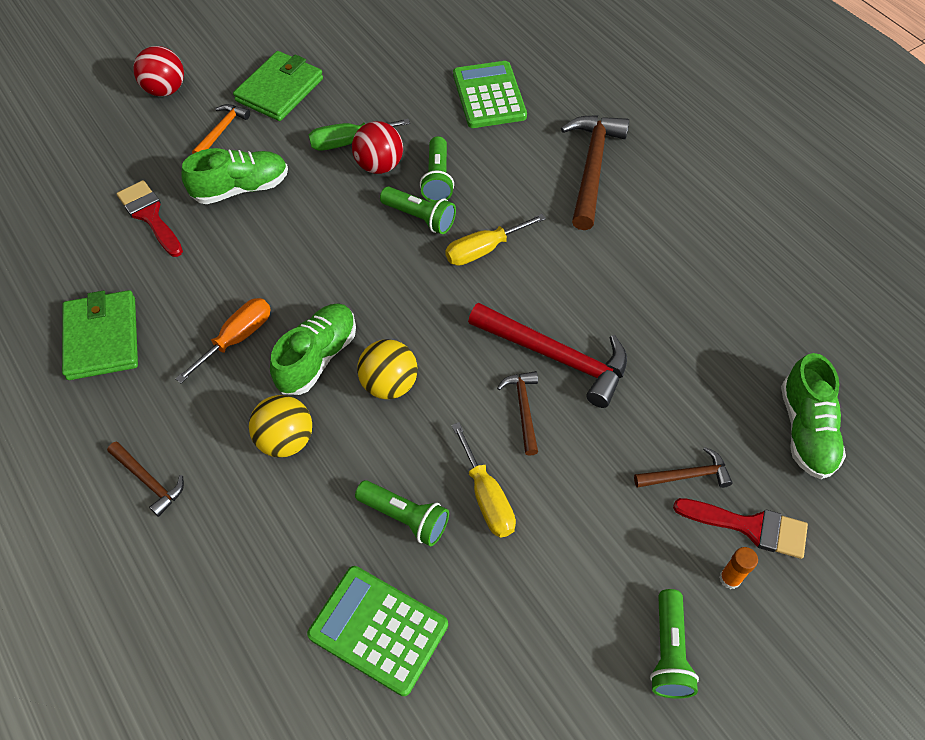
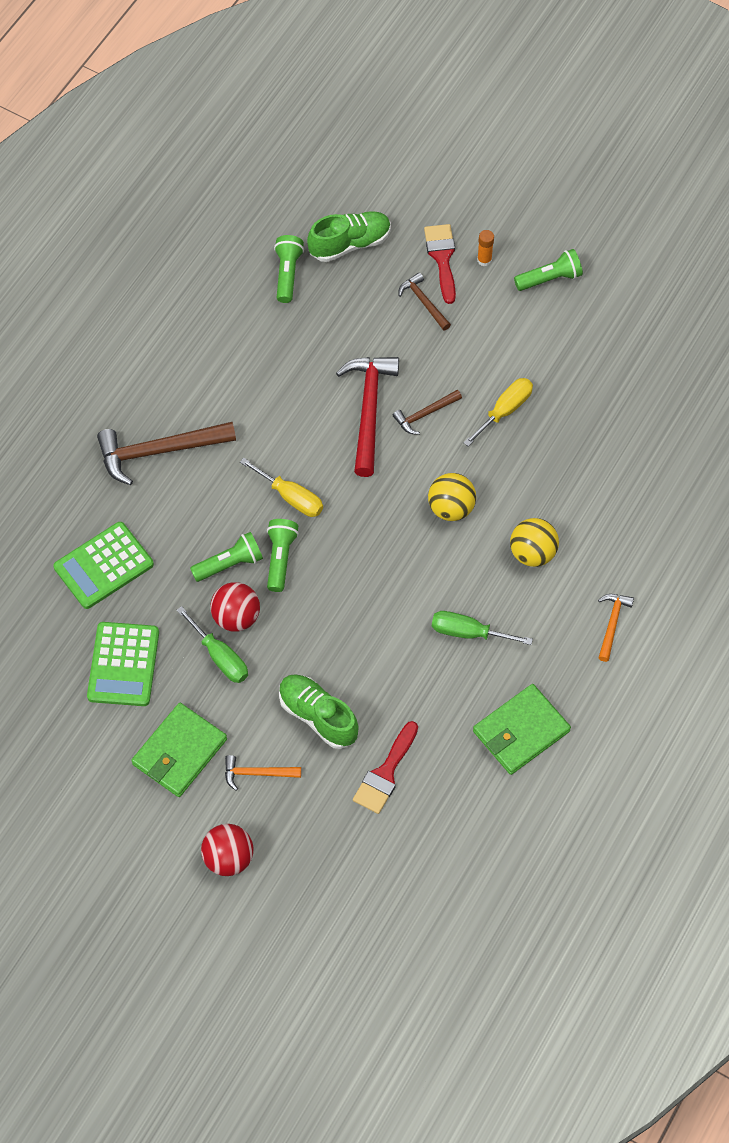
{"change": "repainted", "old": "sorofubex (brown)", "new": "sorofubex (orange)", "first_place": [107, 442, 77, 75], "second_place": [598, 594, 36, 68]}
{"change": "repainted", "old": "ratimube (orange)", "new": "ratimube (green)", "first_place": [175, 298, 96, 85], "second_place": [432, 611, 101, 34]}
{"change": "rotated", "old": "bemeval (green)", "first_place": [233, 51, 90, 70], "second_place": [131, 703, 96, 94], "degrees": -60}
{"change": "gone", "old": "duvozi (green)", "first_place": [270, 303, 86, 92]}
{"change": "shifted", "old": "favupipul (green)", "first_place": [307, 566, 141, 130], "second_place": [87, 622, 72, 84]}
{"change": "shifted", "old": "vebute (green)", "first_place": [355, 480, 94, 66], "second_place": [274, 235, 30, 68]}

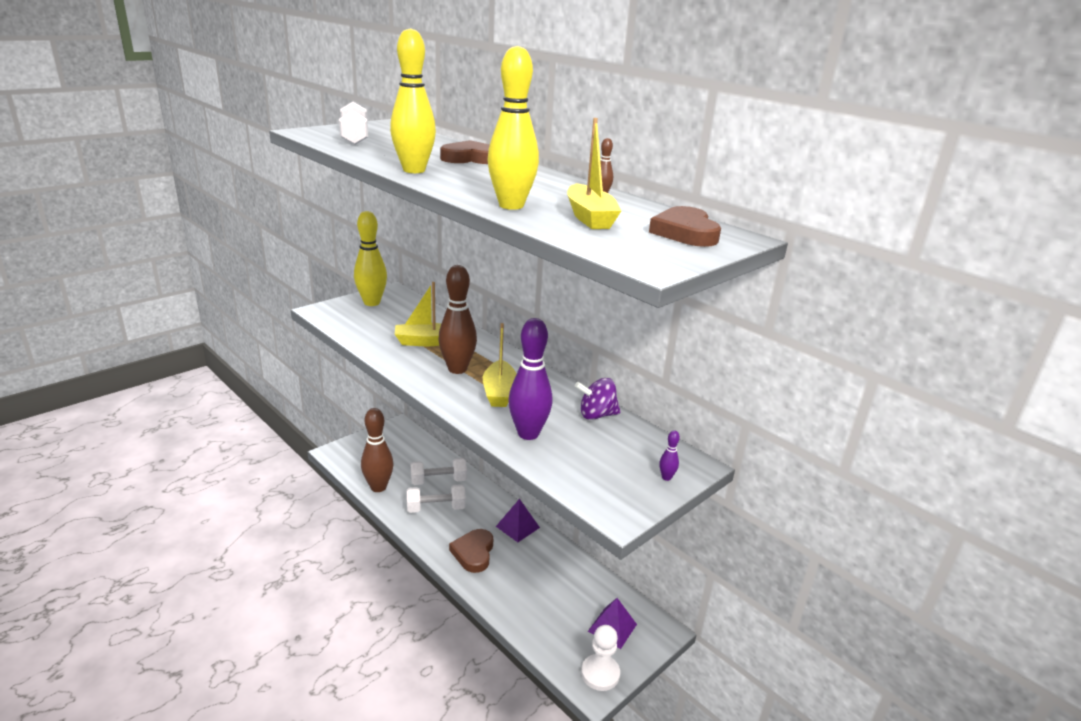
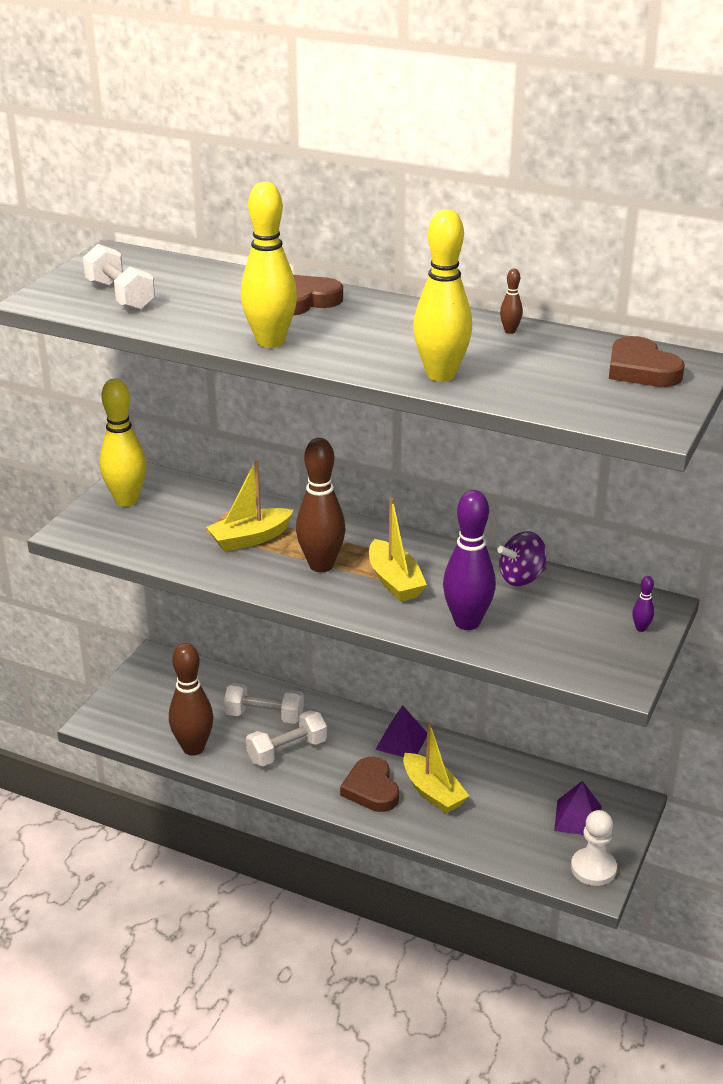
{"change": "rotated", "old": "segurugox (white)", "first_place": [411, 458, 56, 27], "second_place": [224, 683, 80, 41], "degrees": 45}
{"change": "shifted", "old": "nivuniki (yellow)", "first_place": [567, 118, 54, 111], "second_place": [403, 722, 66, 91]}

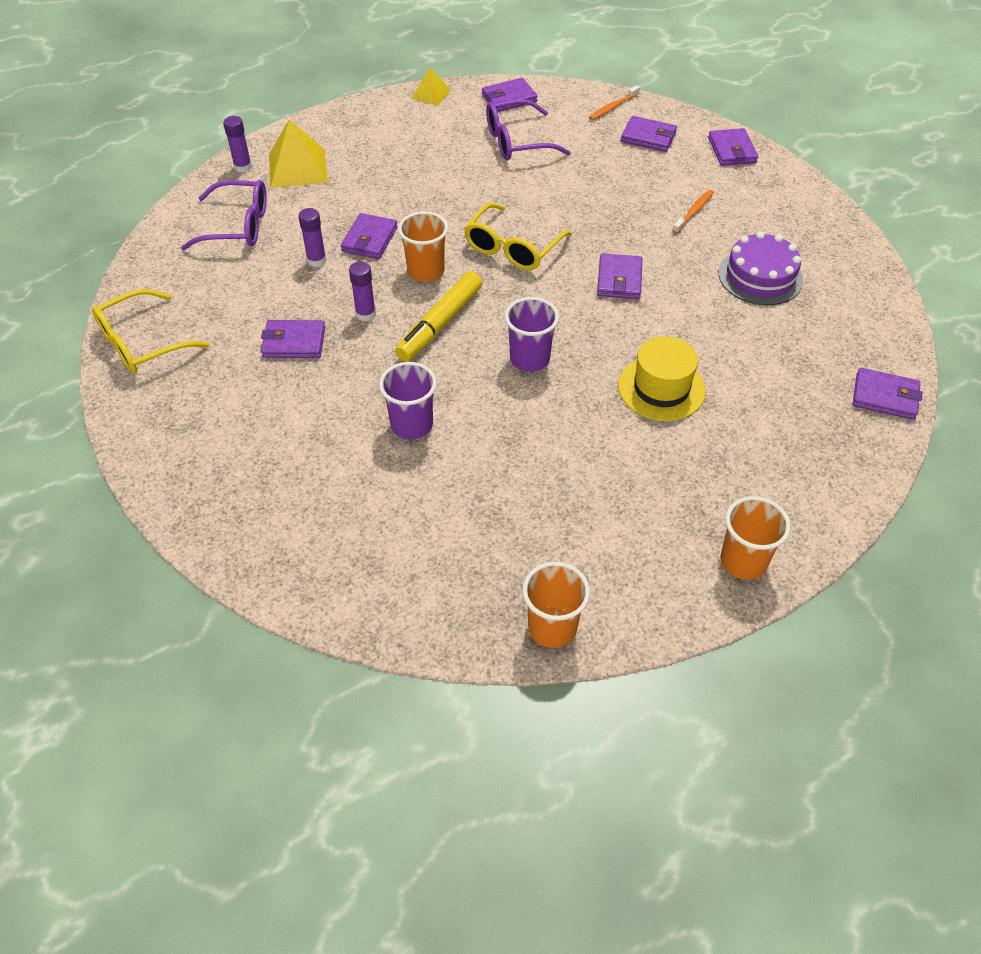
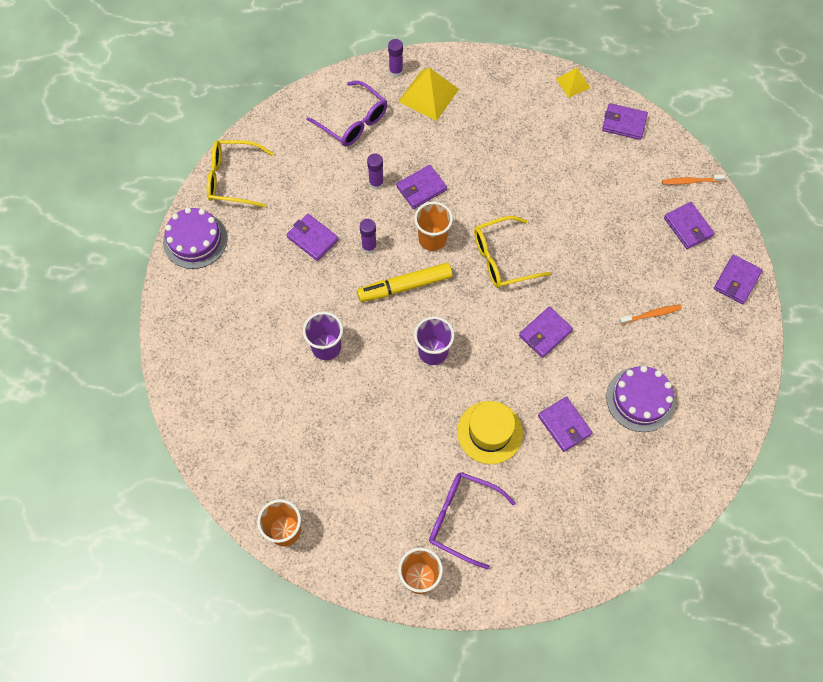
{"change": "shifted", "old": "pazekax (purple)", "first_place": [486, 99, 85, 61], "second_place": [429, 472, 87, 98]}
{"change": "shifted", "old": "bemeval (purple)", "first_place": [852, 368, 70, 52], "second_place": [538, 397, 55, 55]}
{"change": "new", "new": "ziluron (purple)", "second_place": [163, 207, 64, 62]}

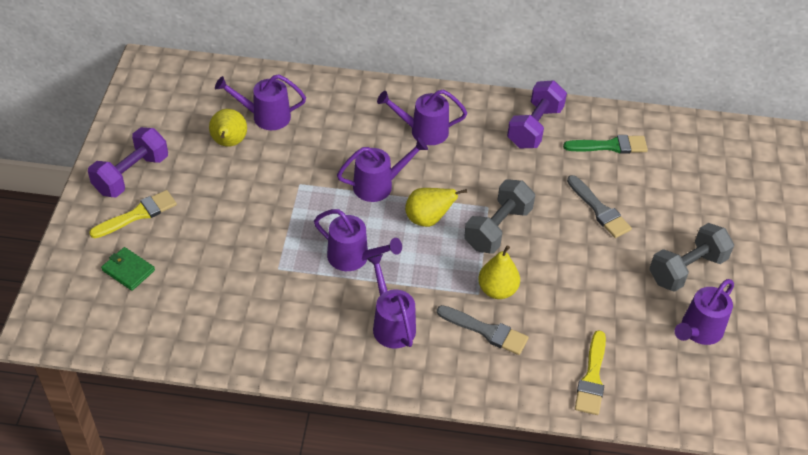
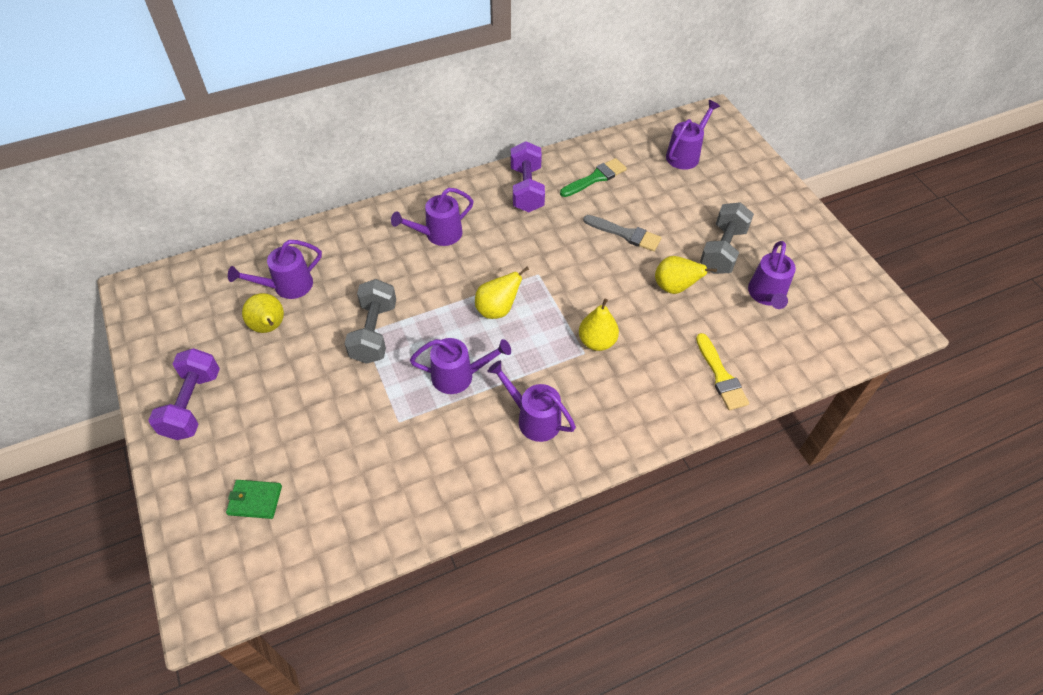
{"change": "gone", "old": "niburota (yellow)", "first_place": [89, 190, 88, 48]}
{"change": "shifted", "old": "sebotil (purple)", "first_place": [337, 137, 91, 65], "second_place": [666, 100, 54, 70]}
{"change": "gone", "old": "niburota (grey)", "first_place": [437, 305, 92, 50]}
{"change": "shifted", "old": "segurugox (grey)", "first_place": [464, 179, 71, 74], "second_place": [344, 279, 52, 85]}
{"change": "new", "new": "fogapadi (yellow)", "second_place": [655, 256, 62, 38]}

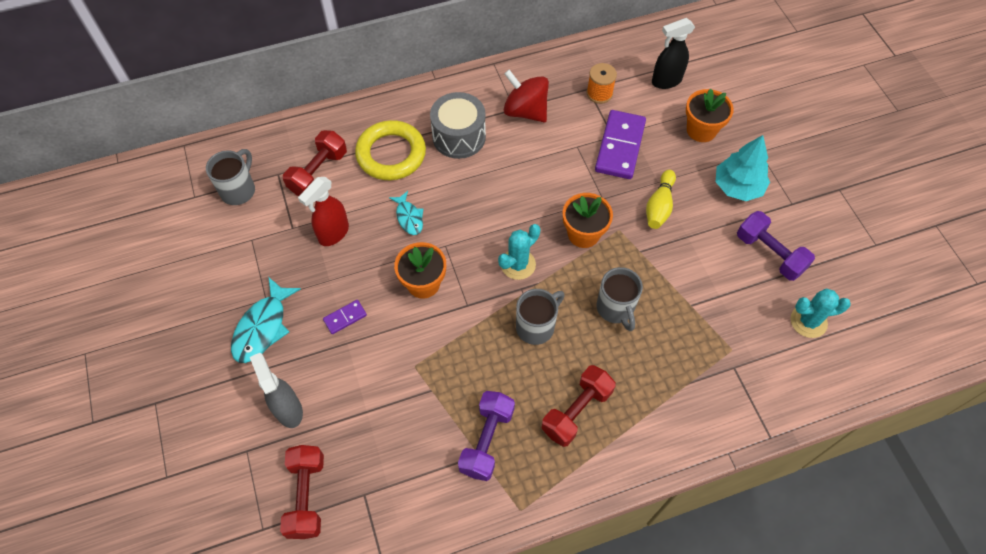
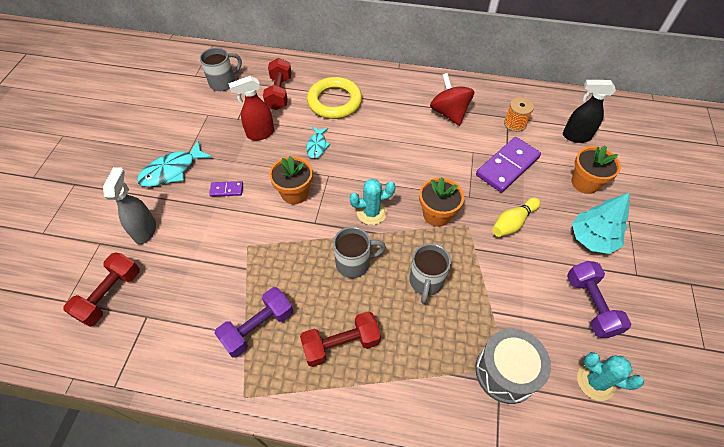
{"change": "rotated", "old": "segurugox (red)", "first_place": [283, 130, 64, 66], "second_place": [263, 58, 29, 52], "degrees": -60}
{"change": "shifted", "old": "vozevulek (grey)", "first_place": [430, 92, 56, 67], "second_place": [475, 329, 76, 75]}

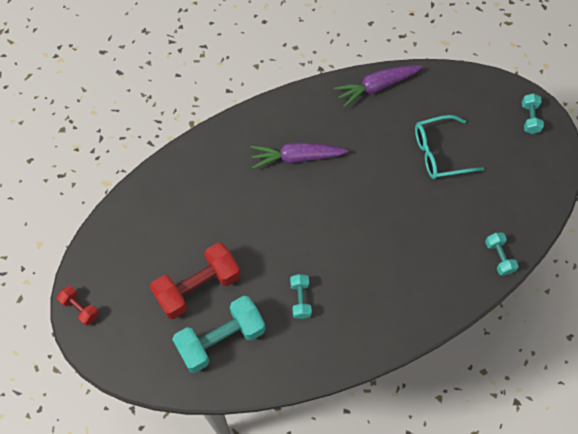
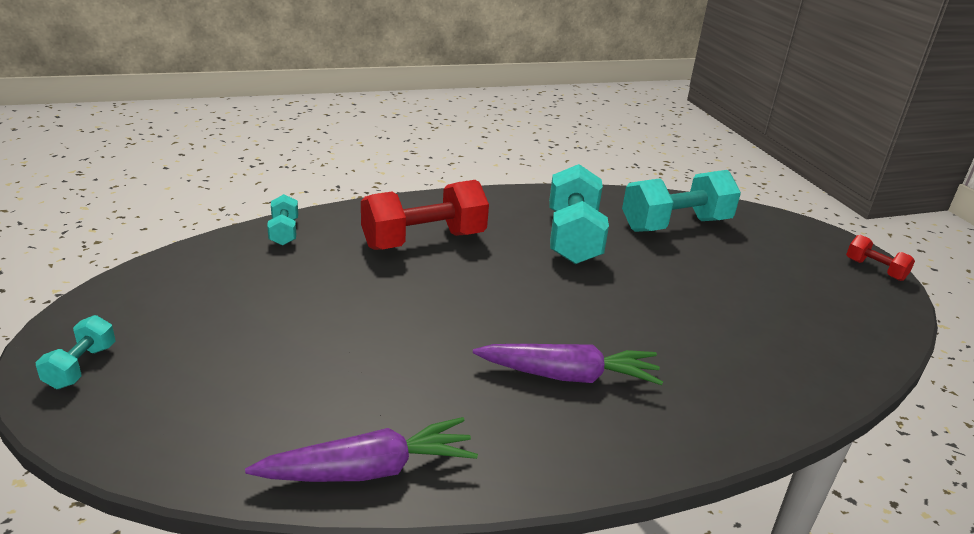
{"change": "shifted", "old": "segurugox (red)", "first_place": [150, 243, 91, 76], "second_place": [361, 180, 128, 70]}
{"change": "scaled", "old": "segurugox (turquoise)", "first_place": [290, 274, 22, 45], "second_place": [549, 164, 60, 100], "factor": 2.04}
{"change": "gone", "old": "pazekax (turquoise)", "first_place": [415, 115, 69, 64]}

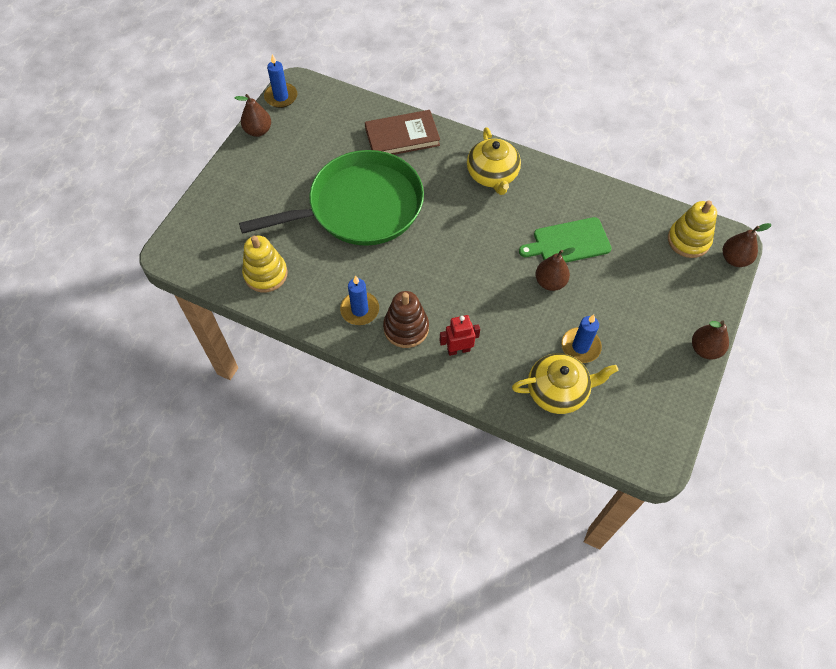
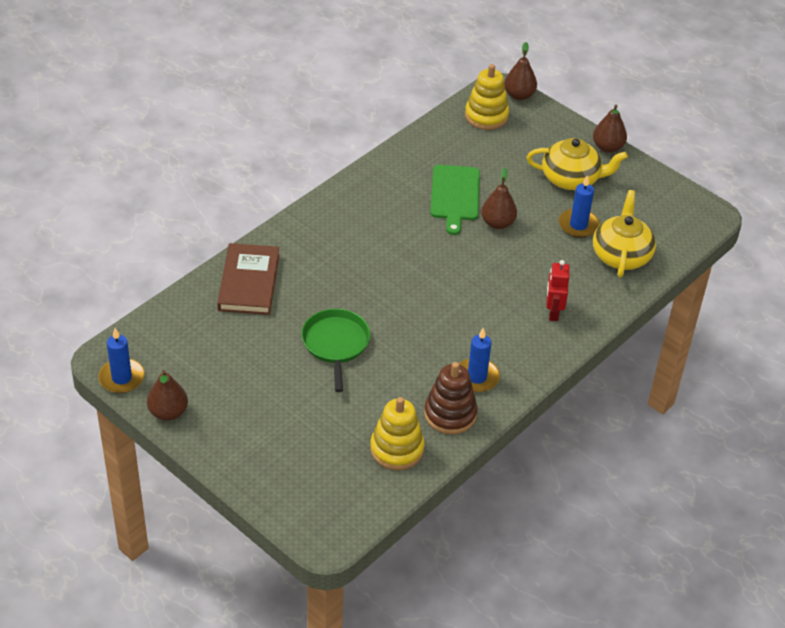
{"change": "scaled", "old": "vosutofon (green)", "first_place": [239, 150, 185, 96], "second_place": [301, 308, 70, 84], "factor": 0.5}
{"change": "shifted", "old": "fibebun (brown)", "first_place": [383, 291, 46, 57], "second_place": [424, 362, 54, 72]}
{"change": "shifted", "old": "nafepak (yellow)", "first_place": [467, 127, 54, 68], "second_place": [527, 138, 101, 52]}

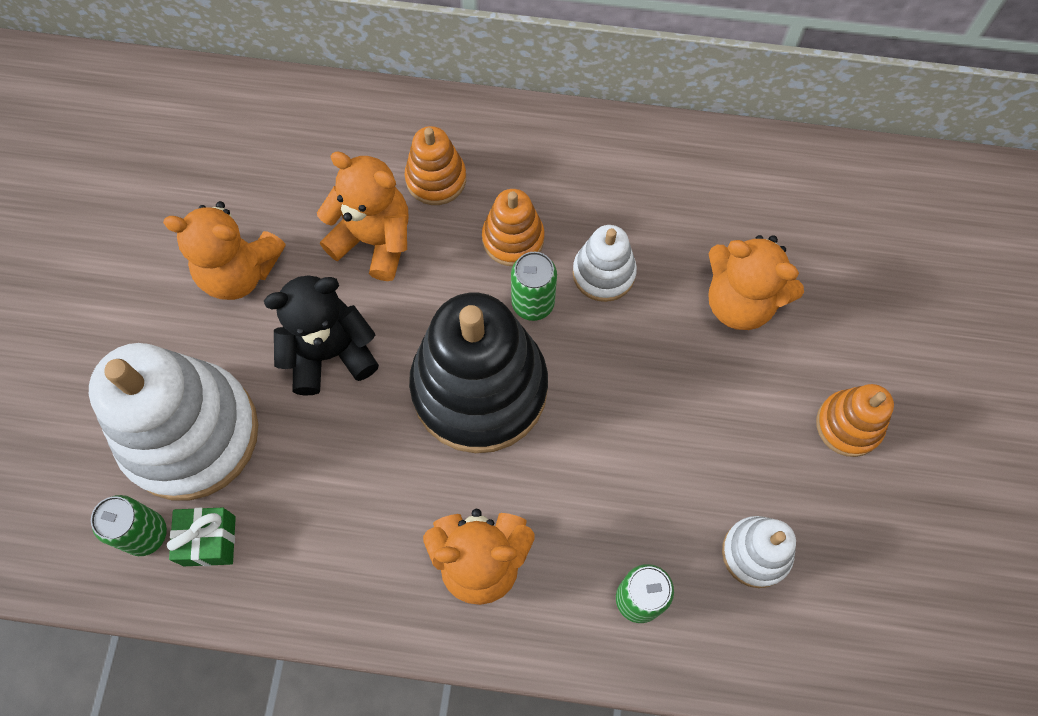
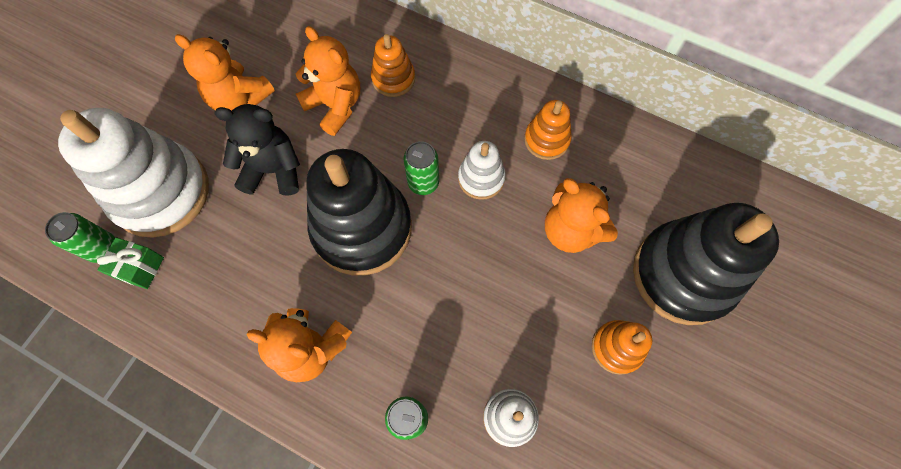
{"change": "shifted", "old": "fibebun (orange)", "first_place": [482, 189, 63, 77], "second_place": [524, 100, 48, 60]}
{"change": "new", "new": "fibebun (black)", "second_place": [633, 203, 146, 122]}

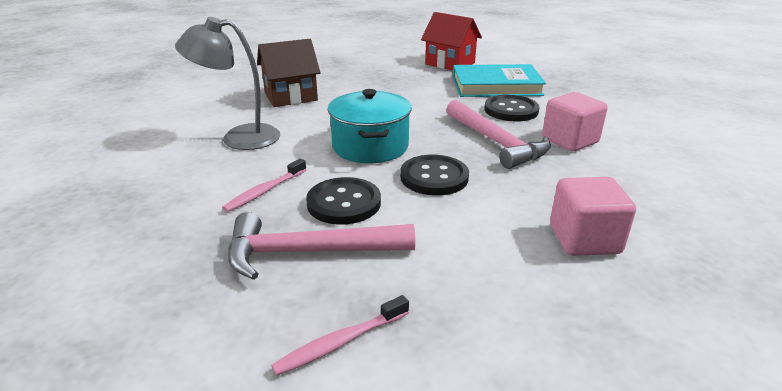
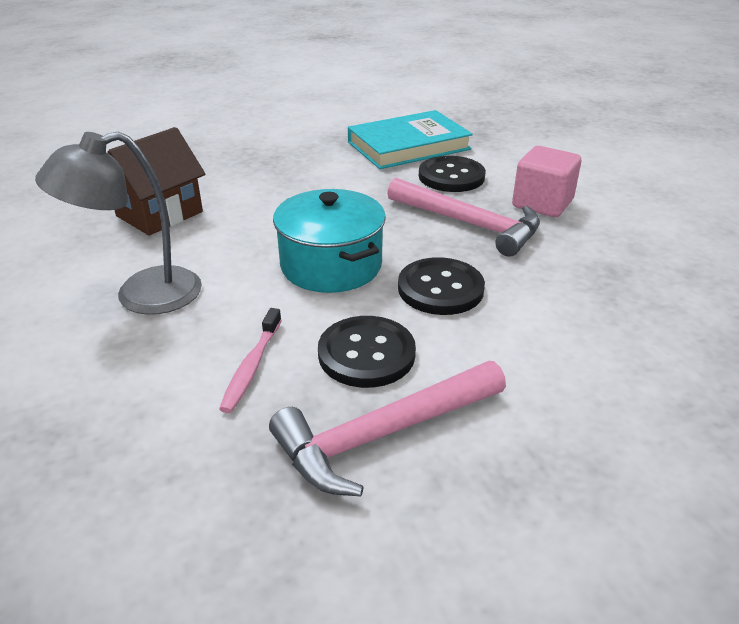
{"change": "gone", "old": "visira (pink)", "first_place": [271, 295, 138, 81]}
{"change": "gone", "old": "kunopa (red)", "first_place": [421, 12, 61, 59]}
{"change": "gone", "old": "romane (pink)", "first_place": [550, 177, 86, 79]}

